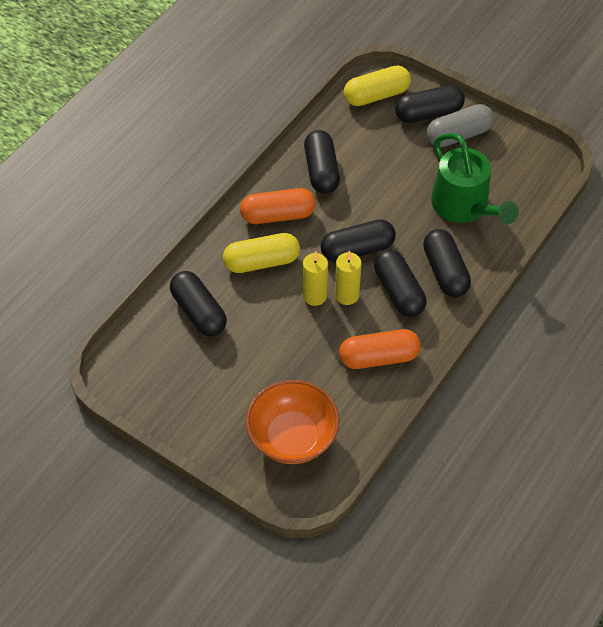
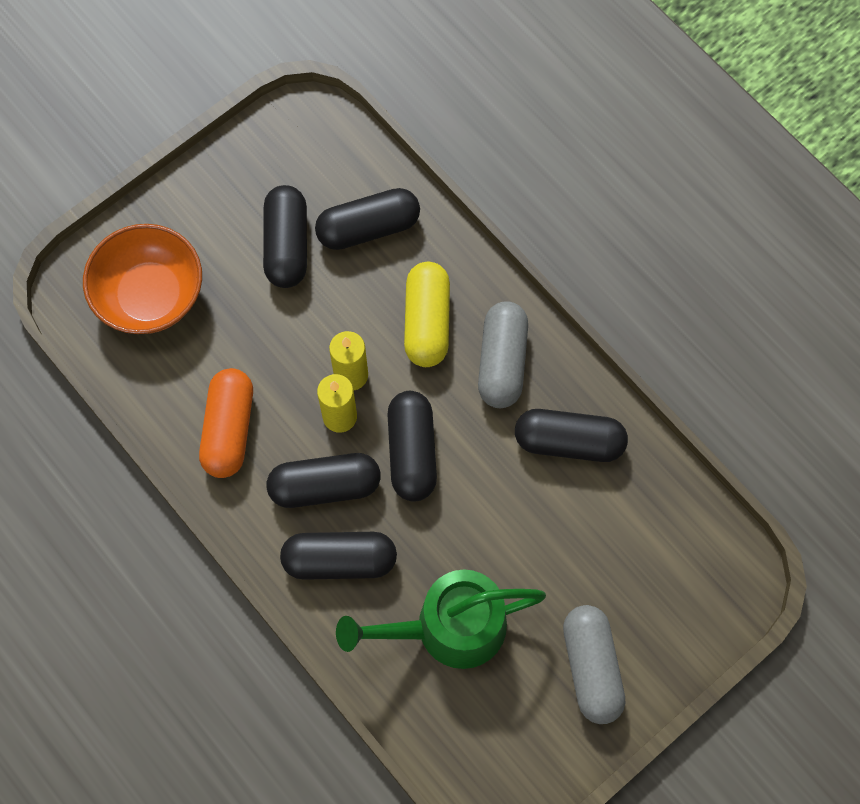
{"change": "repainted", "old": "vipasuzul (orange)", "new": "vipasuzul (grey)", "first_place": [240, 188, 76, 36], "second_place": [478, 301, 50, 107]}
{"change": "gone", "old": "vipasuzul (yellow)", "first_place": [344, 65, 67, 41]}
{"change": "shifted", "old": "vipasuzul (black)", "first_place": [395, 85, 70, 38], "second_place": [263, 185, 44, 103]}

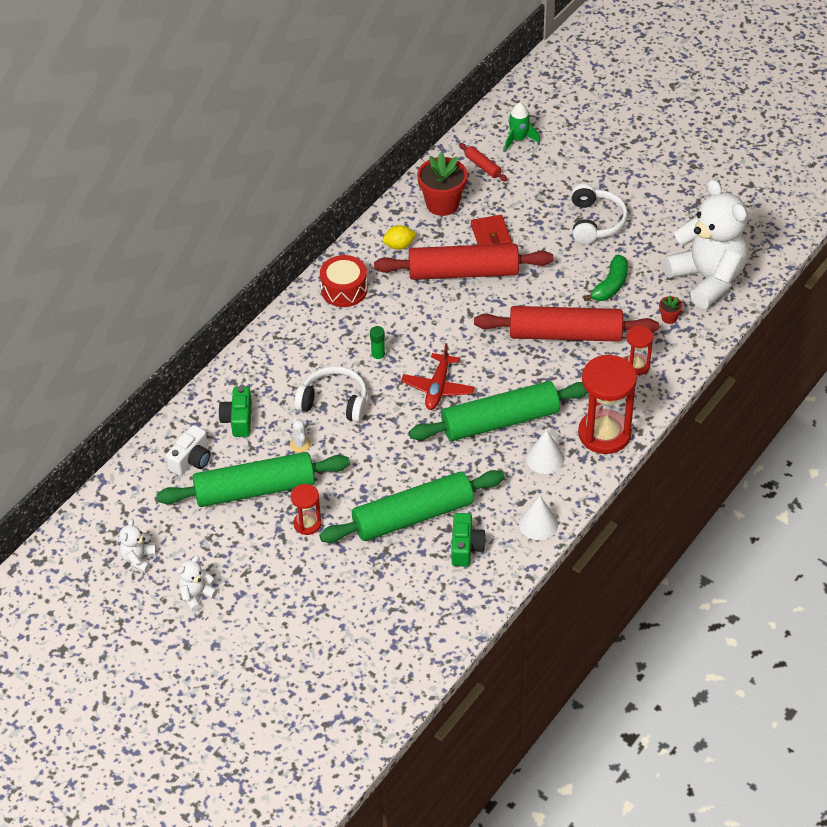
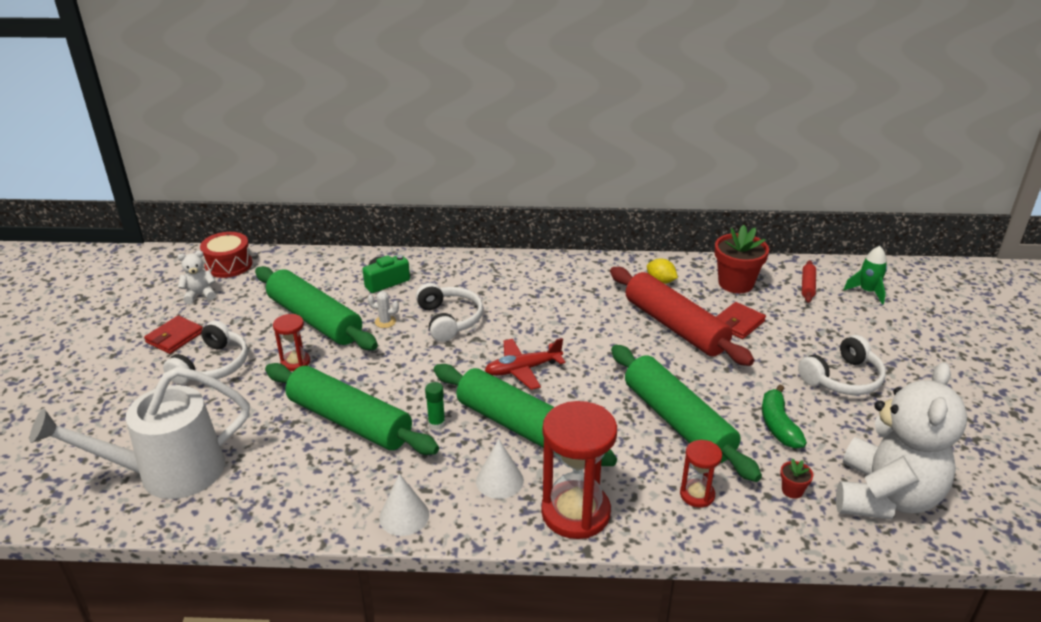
{"change": "gone", "old": "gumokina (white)", "first_place": [166, 425, 45, 51]}
{"change": "swapped", "old": "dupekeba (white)", "new": "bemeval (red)", "first_place": [178, 556, 40, 56], "second_place": [144, 315, 59, 39]}
{"change": "rotated", "old": "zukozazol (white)", "first_place": [290, 418, 21, 35], "second_place": [367, 291, 32, 37], "degrees": 60}
{"change": "shifted", "old": "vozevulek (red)", "first_place": [320, 255, 48, 52], "second_place": [200, 232, 52, 46]}
{"change": "shifted", "old": "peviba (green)", "first_place": [370, 326, 15, 37], "second_place": [425, 382, 20, 48]}
{"change": "gone", "old": "gumokina (green)", "first_place": [452, 513, 34, 54]}
{"change": "repainted", "old": "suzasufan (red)", "new": "suzasufan (green)", "first_place": [474, 306, 185, 36], "second_place": [611, 345, 151, 137]}
{"change": "rotated", "old": "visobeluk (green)", "first_place": [583, 254, 45, 47], "second_place": [762, 385, 45, 64], "degrees": 90}
{"change": "new", "new": "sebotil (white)", "second_place": [29, 367, 221, 132]}
{"change": "new", "new": "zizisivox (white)", "second_place": [163, 320, 85, 65]}

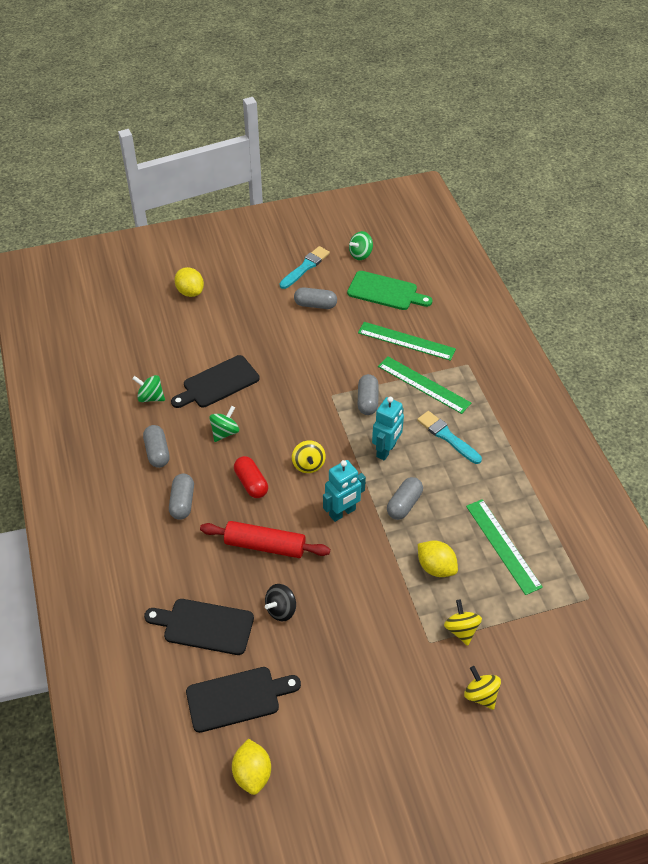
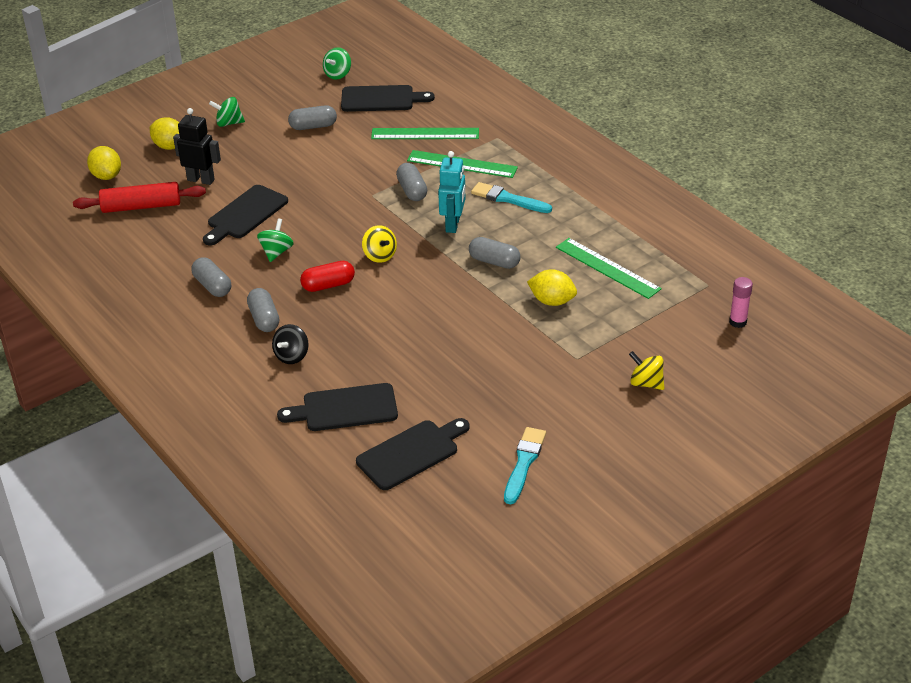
{"change": "shifted", "old": "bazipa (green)", "first_place": [132, 375, 33, 27], "second_place": [209, 97, 36, 30]}
{"change": "shifted", "old": "suzasufan (red)", "first_place": [200, 521, 130, 37], "second_place": [73, 182, 133, 31]}
{"change": "shifted", "old": "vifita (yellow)", "first_place": [232, 739, 39, 56], "second_place": [87, 146, 34, 34]}
{"change": "rotated", "old": "vipasuzul (red)", "first_place": [234, 456, 34, 42], "second_place": [300, 261, 55, 31], "degrees": -60}
{"change": "shifted", "old": "bazipa (black)", "first_place": [265, 584, 31, 37], "second_place": [272, 324, 37, 40]}
{"change": "shifted", "old": "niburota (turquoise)", "first_place": [280, 246, 50, 43], "second_place": [504, 427, 42, 77]}
{"change": "gone", "old": "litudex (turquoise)", "first_place": [323, 460, 43, 62]}
{"change": "repainted", "old": "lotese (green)", "new": "lotese (black)", "first_place": [347, 271, 86, 39], "second_place": [341, 85, 94, 27]}
{"change": "rotated", "old": "vipasuzul (grey)", "first_place": [387, 477, 36, 43], "second_place": [469, 237, 51, 32], "degrees": -75}
{"change": "gone", "old": "bazipa (yellow)", "first_place": [444, 599, 38, 47]}
{"change": "new", "new": "litudex (black)", "second_place": [173, 108, 48, 77]}
{"change": "new", "new": "peviba (pink)", "second_place": [729, 277, 24, 51]}

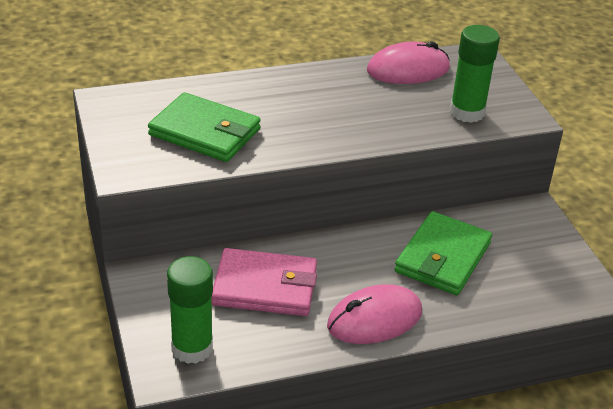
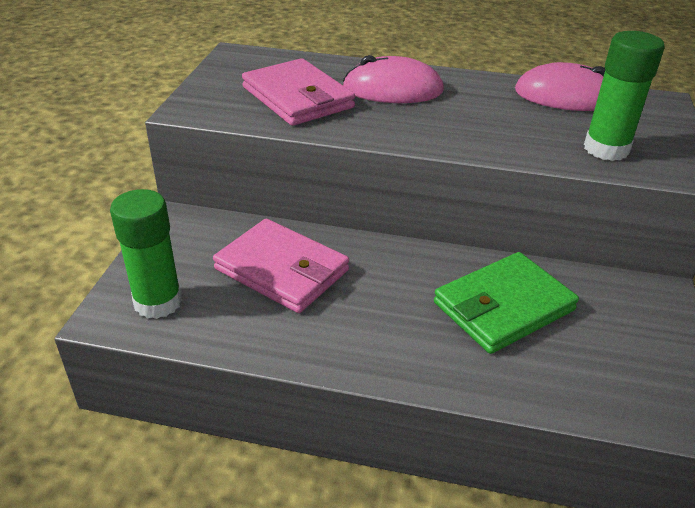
{"change": "repainted", "old": "bemeval (green)", "new": "bemeval (pink)", "first_place": [148, 92, 113, 70], "second_place": [242, 58, 113, 68]}
{"change": "shifted", "old": "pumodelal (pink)", "first_place": [327, 284, 95, 60], "second_place": [343, 55, 101, 48]}

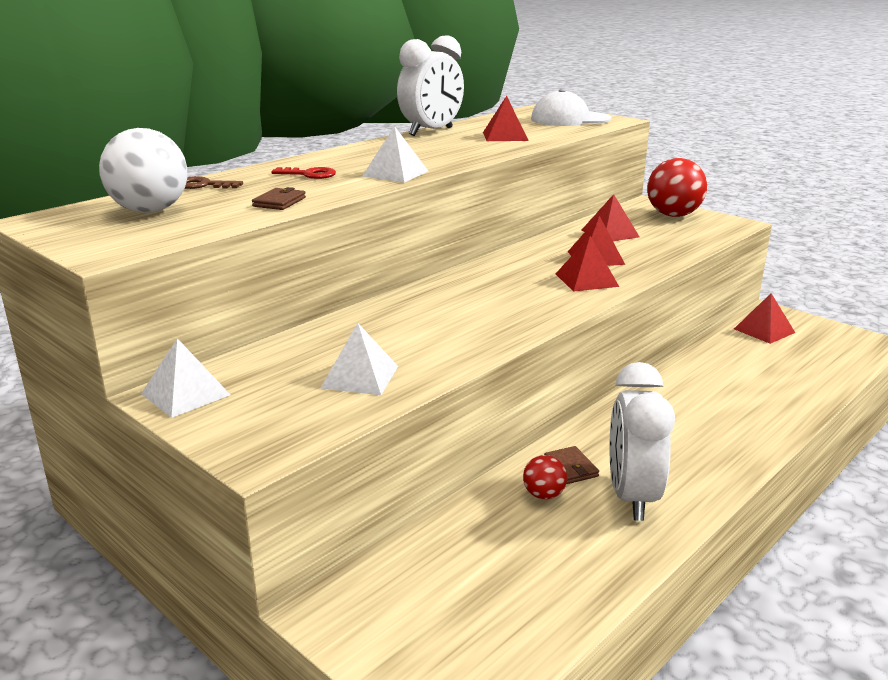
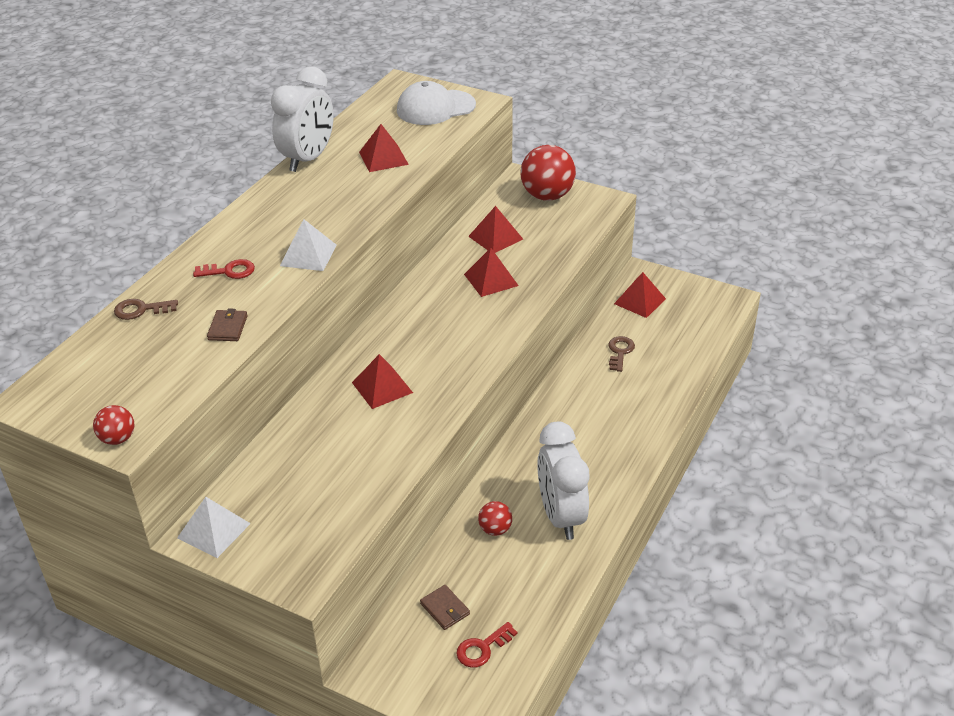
{"change": "gone", "old": "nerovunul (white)", "first_place": [99, 128, 88, 85]}
{"change": "gone", "old": "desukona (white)", "first_place": [321, 323, 77, 72]}
{"change": "shifted", "old": "bemeval (brown)", "first_place": [544, 446, 55, 38], "second_place": [420, 585, 50, 45]}
{"change": "shifted", "old": "desukona (red)", "first_place": [556, 236, 63, 56], "second_place": [352, 354, 61, 55]}
{"change": "new", "new": "nerovunul (red)", "second_place": [93, 405, 41, 40]}
{"change": "new", "new": "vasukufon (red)", "second_place": [456, 622, 62, 46]}
{"change": "new", "new": "vasukufon (brown)", "second_place": [608, 336, 27, 36]}

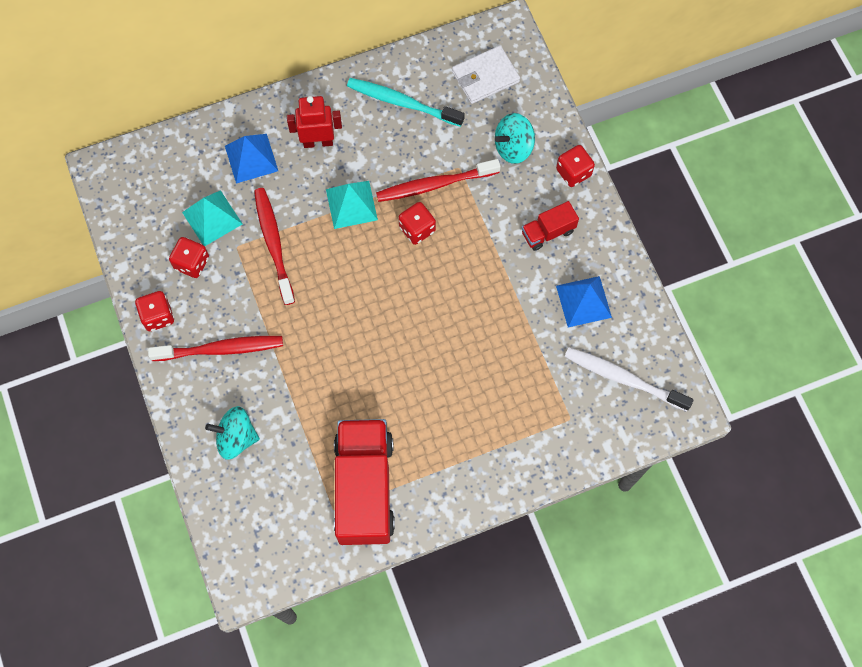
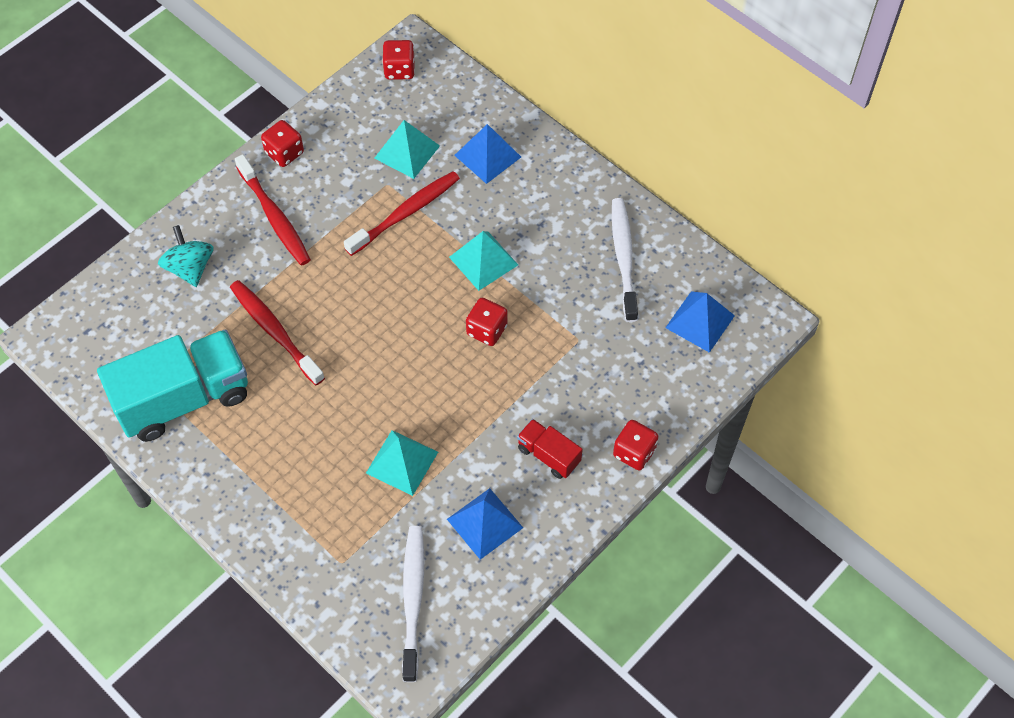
{"change": "shifted", "old": "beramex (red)", "first_place": [169, 237, 40, 41], "second_place": [382, 40, 33, 40]}
{"change": "gone", "old": "litudex (red)", "first_place": [287, 96, 55, 52]}
{"change": "repainted", "old": "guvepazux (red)", "new": "guvepazux (turquoise)", "first_place": [334, 419, 61, 126], "second_place": [97, 329, 151, 113]}
{"change": "repainted", "old": "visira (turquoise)", "new": "visira (white)", "first_place": [347, 78, 118, 49], "second_place": [612, 198, 26, 124]}
{"change": "shifted", "old": "visira (red)", "first_place": [376, 159, 125, 43], "second_place": [230, 280, 95, 105]}
{"change": "swapped", "old": "bemeval (white)", "new": "desukona (blue)", "first_place": [452, 46, 68, 58], "second_place": [665, 291, 70, 62]}
{"change": "gone", "old": "bazipa (turquoise)", "first_place": [495, 113, 40, 51]}
{"change": "new", "new": "desukona (turquoise)", "second_place": [366, 430, 72, 66]}

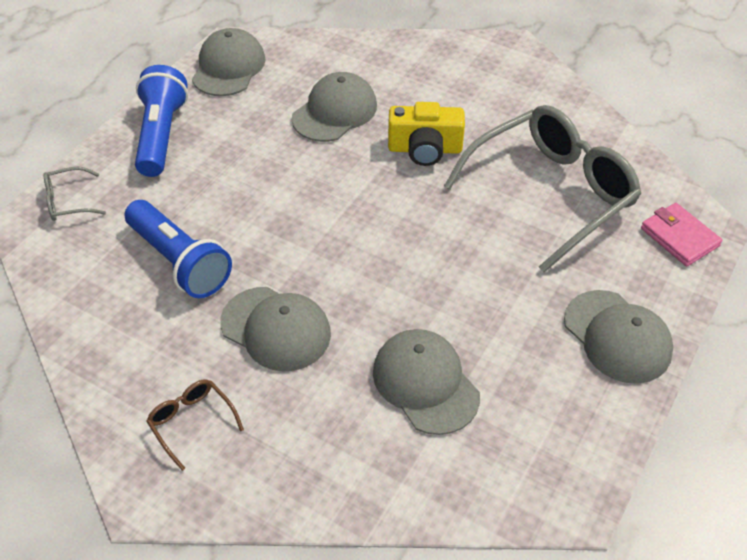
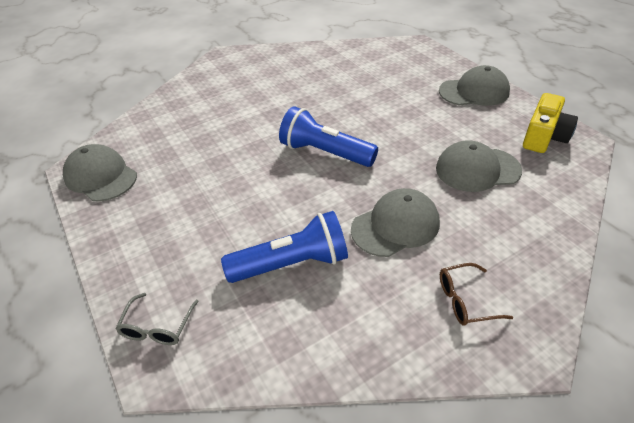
{"change": "shifted", "old": "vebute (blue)", "first_place": [135, 65, 53, 112], "second_place": [279, 106, 99, 61]}
{"change": "gone", "old": "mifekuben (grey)", "first_place": [292, 72, 85, 70]}
{"change": "shifted", "old": "gumokina (yellow)", "first_place": [388, 102, 77, 64], "second_place": [523, 93, 55, 60]}
{"change": "gone", "old": "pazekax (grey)", "first_place": [444, 105, 197, 168]}
{"change": "gone", "old": "bemeval (pink)", "first_place": [641, 203, 81, 63]}

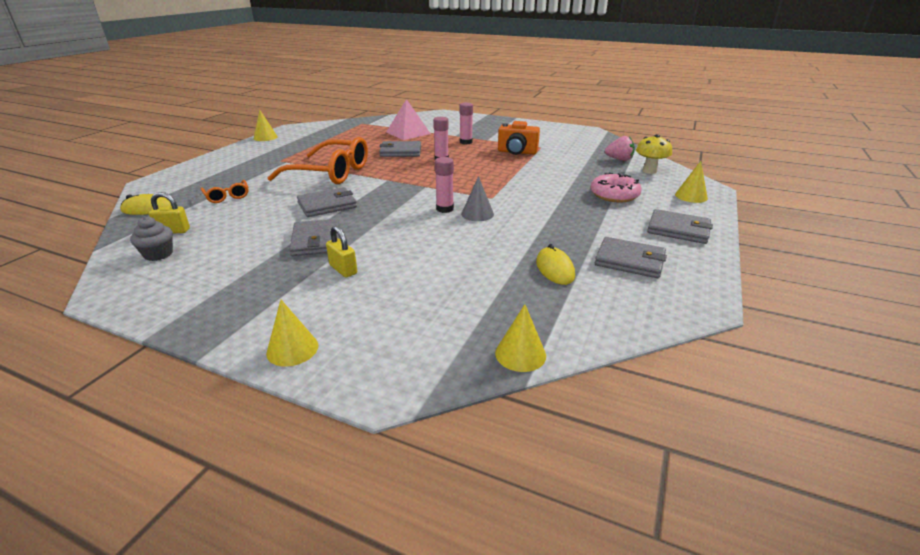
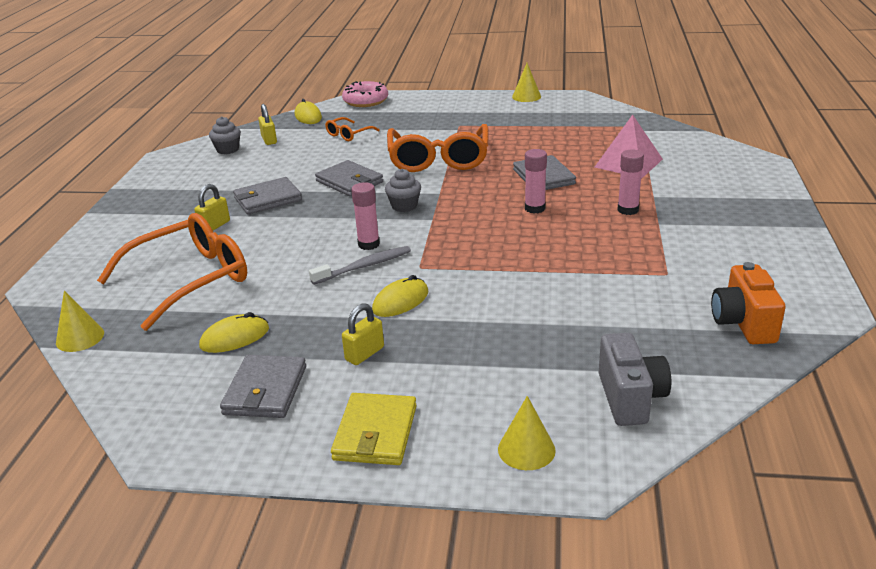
{"change": "gone", "old": "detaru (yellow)", "first_place": [266, 300, 52, 67]}
{"change": "swapped", "old": "detaru (grey)", "new": "visira (grey)", "first_place": [461, 176, 33, 45], "second_place": [309, 246, 102, 39]}
{"change": "shifted", "old": "gumokina (orange)", "first_place": [498, 121, 42, 34], "second_place": [711, 262, 75, 82]}
{"change": "shifted", "old": "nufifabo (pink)", "first_place": [590, 173, 52, 30], "second_place": [342, 81, 46, 26]}
{"change": "gone", "old": "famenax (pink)", "first_place": [605, 136, 30, 25]}
{"change": "swapped", "old": "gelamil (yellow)", "new": "gumokina (grey)", "first_place": [636, 134, 36, 40], "second_place": [599, 333, 72, 93]}
{"change": "repainted", "old": "bemeval (grey)", "new": "bemeval (yellow)", "first_place": [647, 209, 66, 35], "second_place": [331, 393, 86, 72]}
{"change": "new", "new": "pazekax (orange)", "second_place": [97, 213, 150, 118]}
{"change": "new", "new": "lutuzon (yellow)", "second_place": [342, 303, 42, 62]}
{"change": "new", "new": "pumodelal (yellow)", "second_place": [372, 275, 57, 42]}
{"change": "new", "new": "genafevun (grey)", "second_place": [385, 169, 36, 43]}

